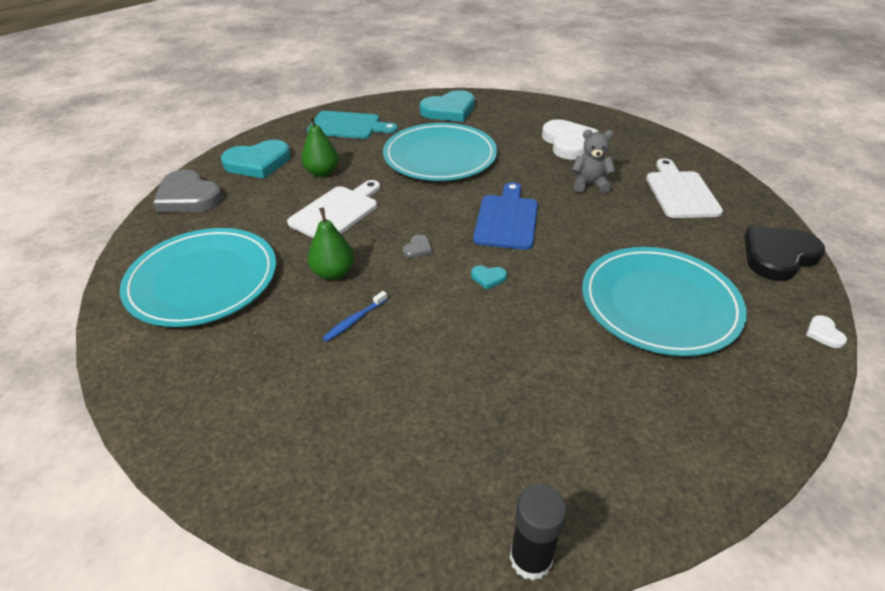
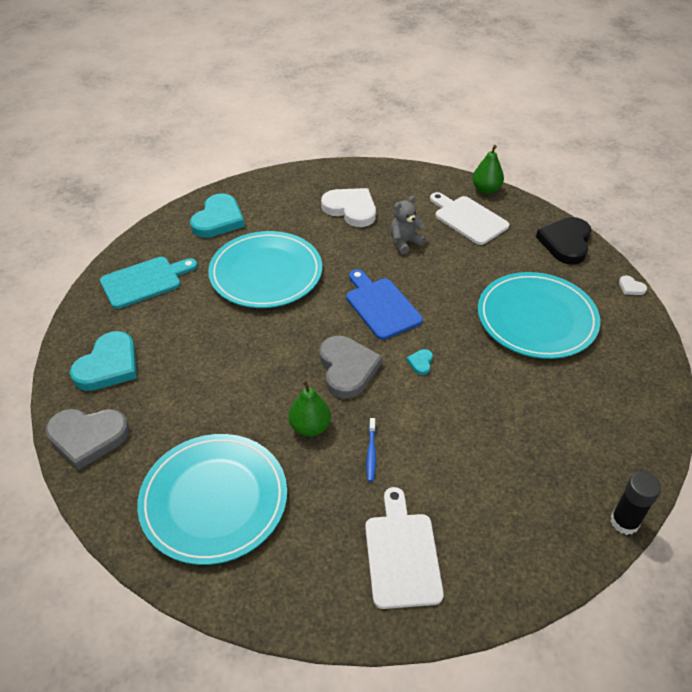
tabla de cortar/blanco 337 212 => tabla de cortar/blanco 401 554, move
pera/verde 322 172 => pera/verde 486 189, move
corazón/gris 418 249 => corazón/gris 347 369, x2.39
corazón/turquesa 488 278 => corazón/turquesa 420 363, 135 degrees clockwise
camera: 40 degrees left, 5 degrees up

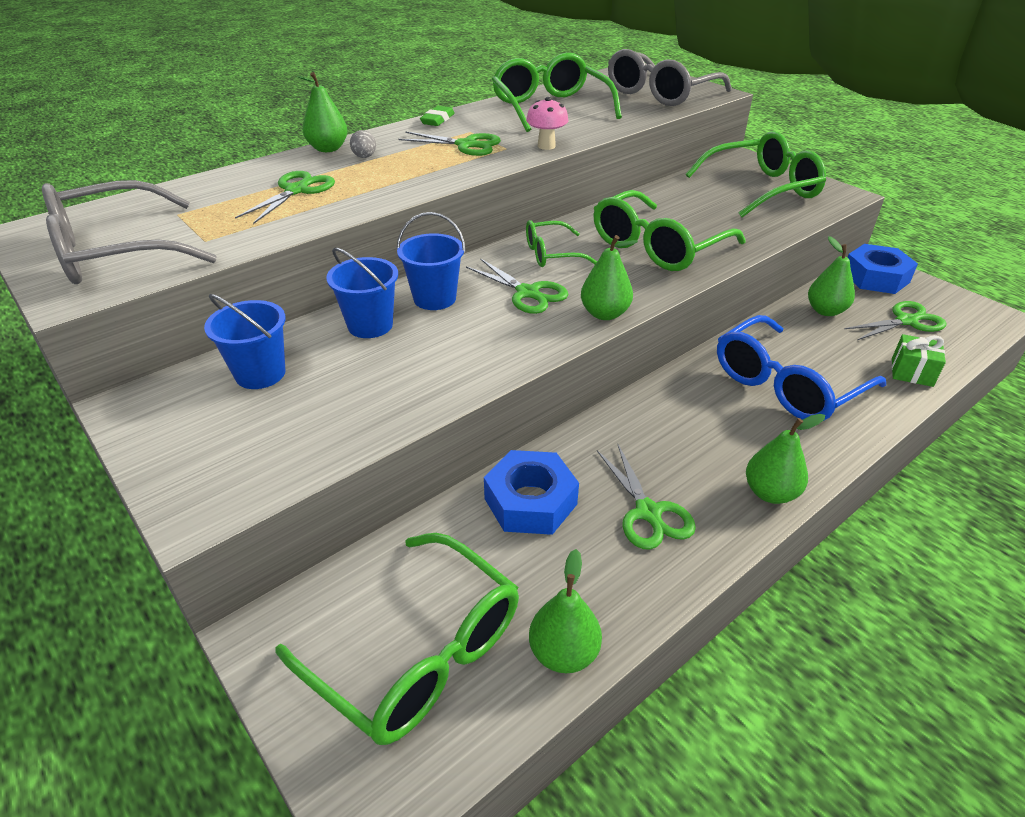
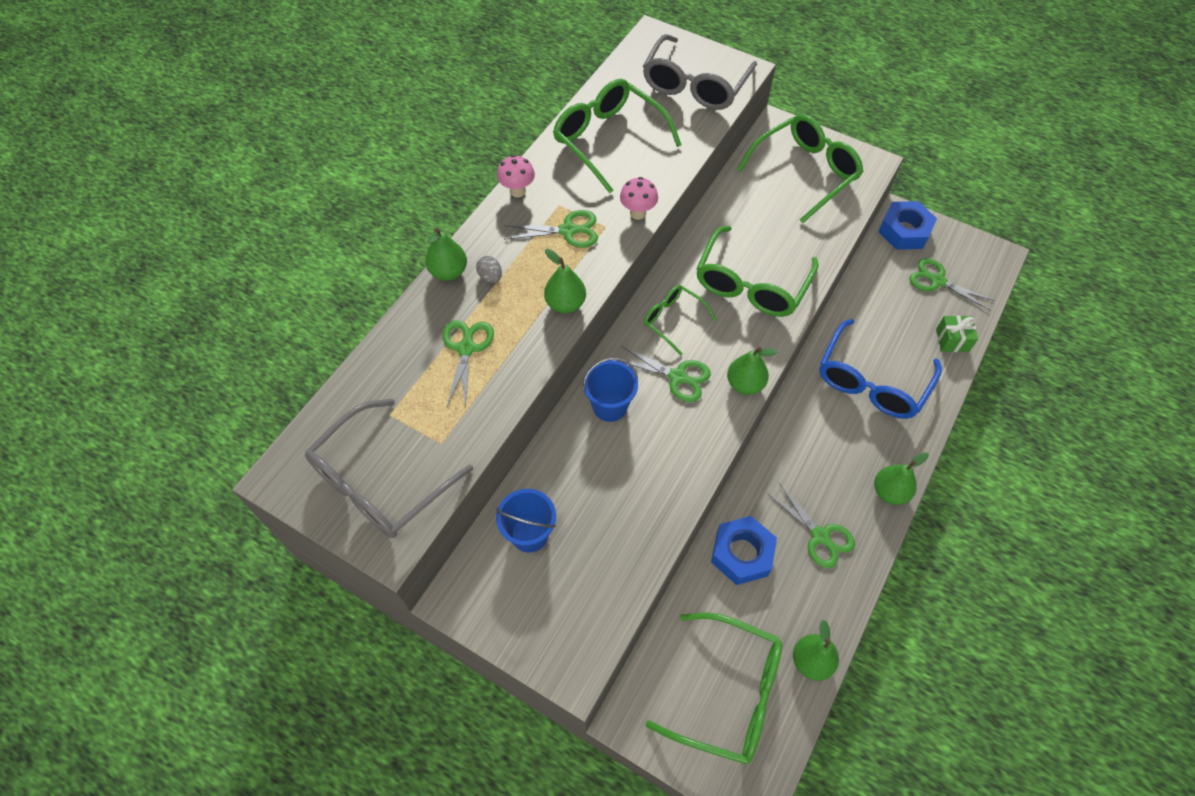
balde/azul 370 325 => nothing
goma de borrar/verde 437 120 => seta/rosa 517 191
gafas/verde 551 254 => gafas/verde 673 320, 75 degrees clockwise
pera/verde 825 311 => pera/verde 565 304, move
tijeras/verde 906 321 => tijeras/verde 937 281, 105 degrees counterclockwise
camera: 20 degrees left, 20 degrees up

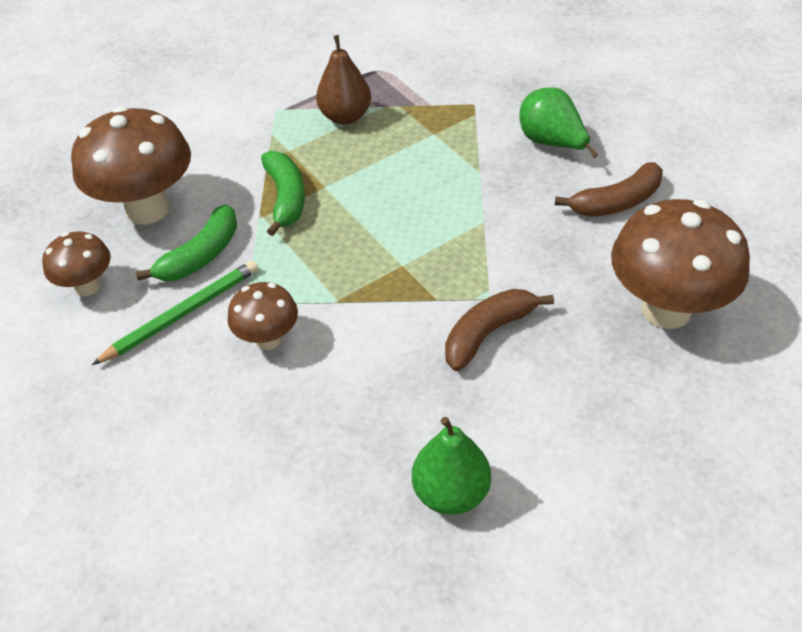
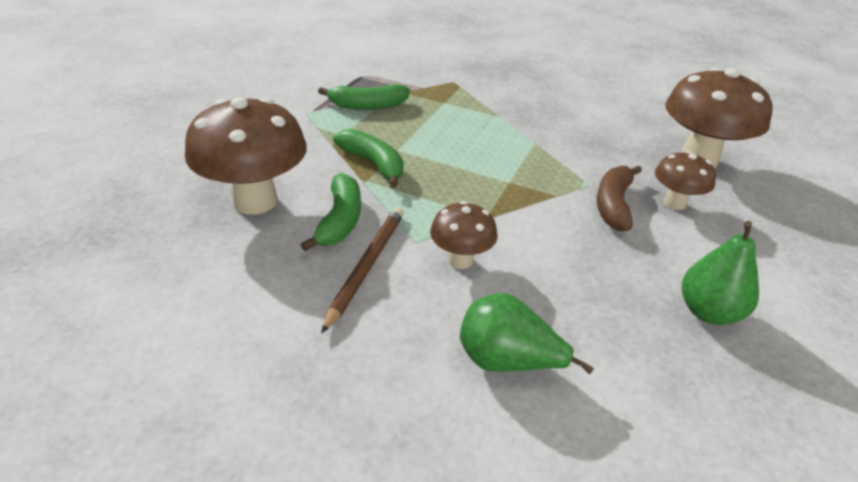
seta/marrón 87 286 => seta/marrón 675 203, move
lápiz/verde 182 314 => lápiz/marrón 366 266
pera/marrón 345 116 => plátano/verde 367 106
pera/verde 551 143 => pera/verde 507 362, move
plátano/marrón 616 202 => nothing
camera: 35 degrees left, 10 degrees down

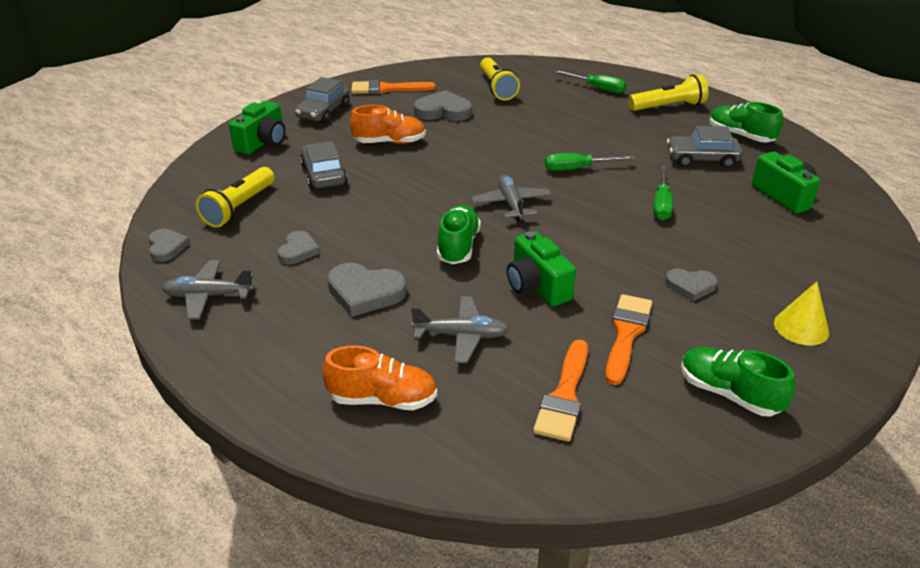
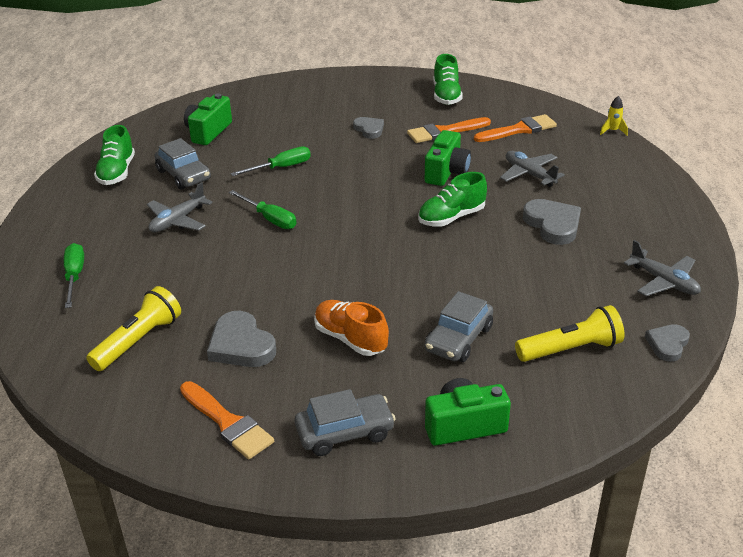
corazón/gris 298 251 => nothing
zapato/naranja 382 399 => nothing
avión/gris 511 204 => avión/gris 178 221, move
lámpara de mano/amarillo 668 107 => nothing
cono/amarillo 801 327 => nothing
nothing => cohete/amarillo 612 131
camera: 130 degrees left, 0 degrees up

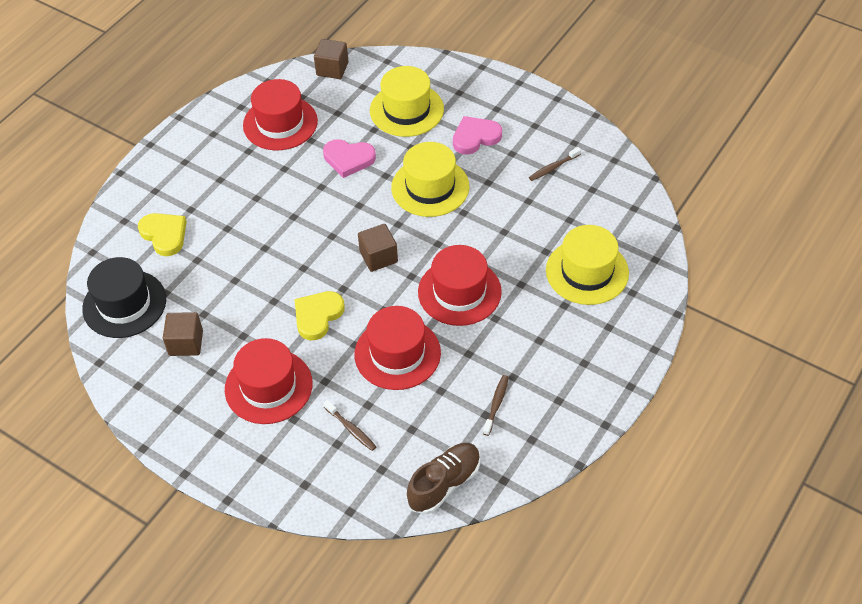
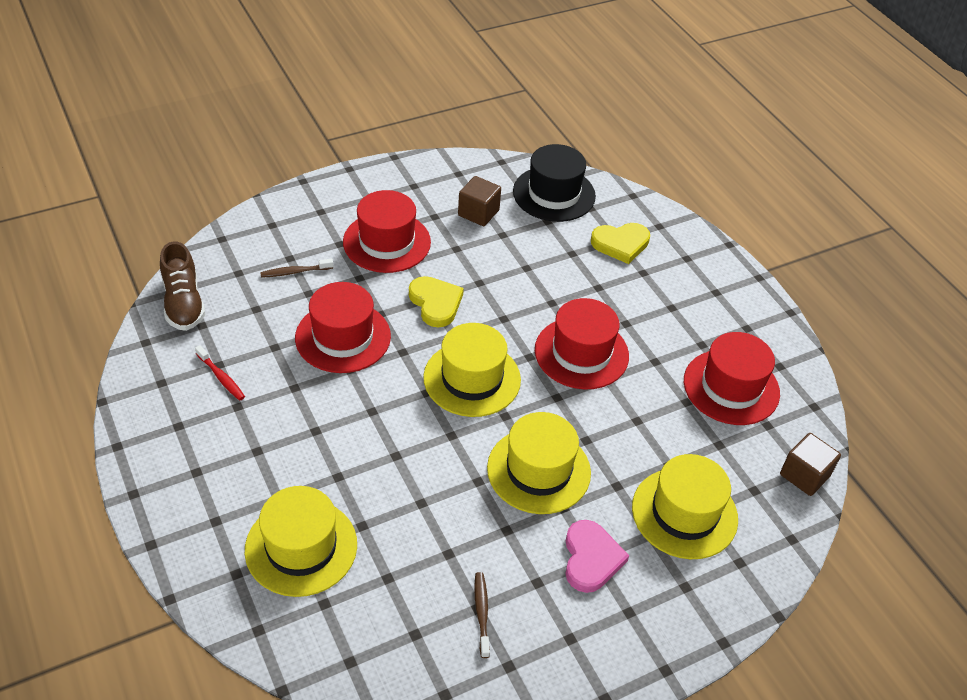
corazón/rosa 348 159 => nothing
cubo/marrón 378 257 => sombrero/amarillo 472 378
sombrero/rojo 459 292 => sombrero/rojo 581 353, move
cepillo de dientes/marrón 496 404 => cepillo de dientes/rojo 221 377
camera: 115 degrees right, 5 degrees down

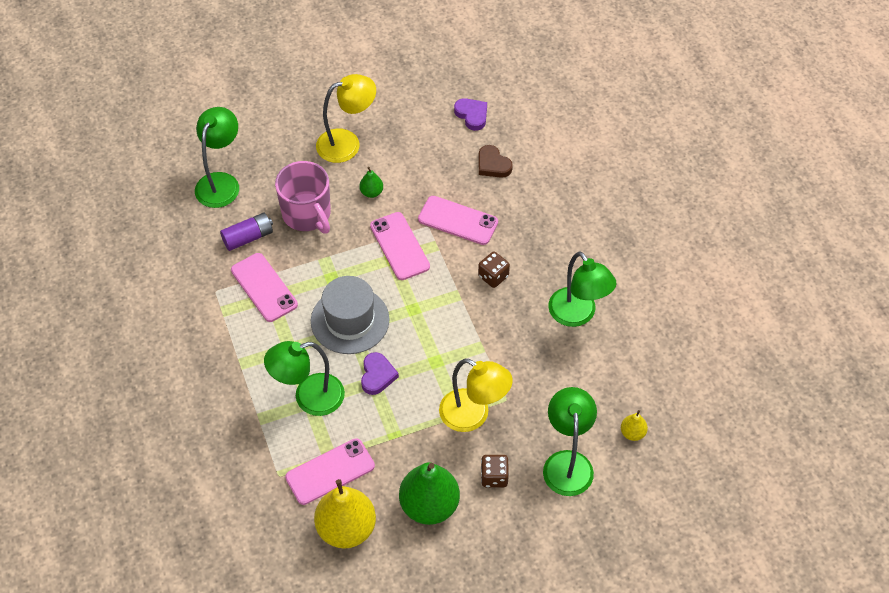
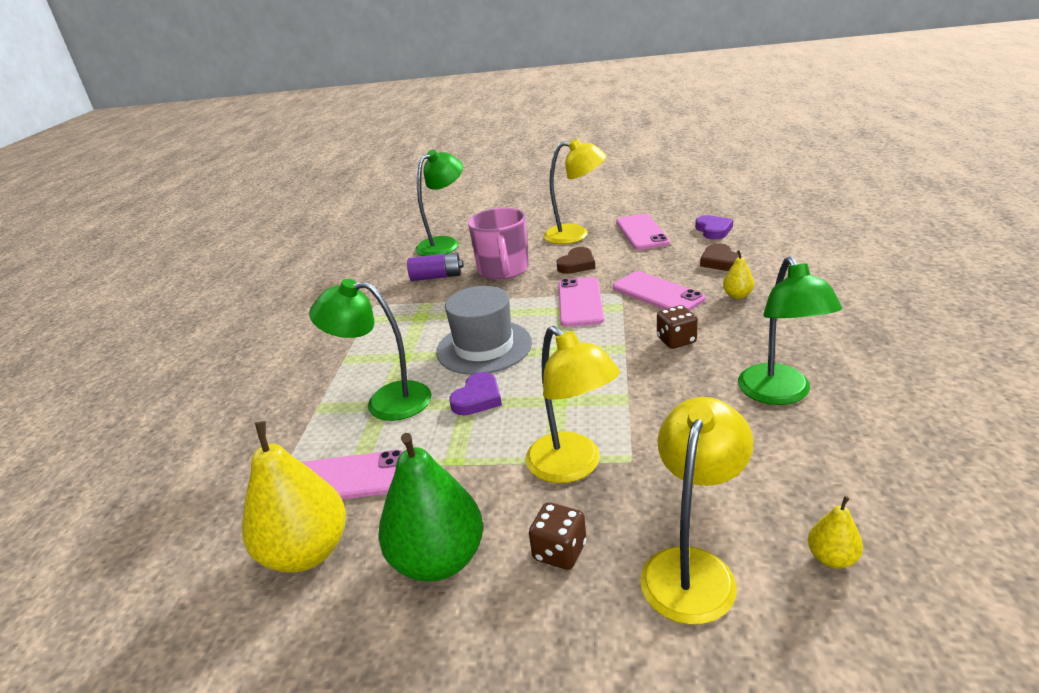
móvil/rosa 264 287 => móvil/rosa 642 232, move
pera/verde 371 192 => corazón/marrón 577 264
lámpara/verde 567 462 => lámpara/amarillo 692 568
nothing => pera/amarillo 737 295
camera: 30 degrees right, 25 degrees down

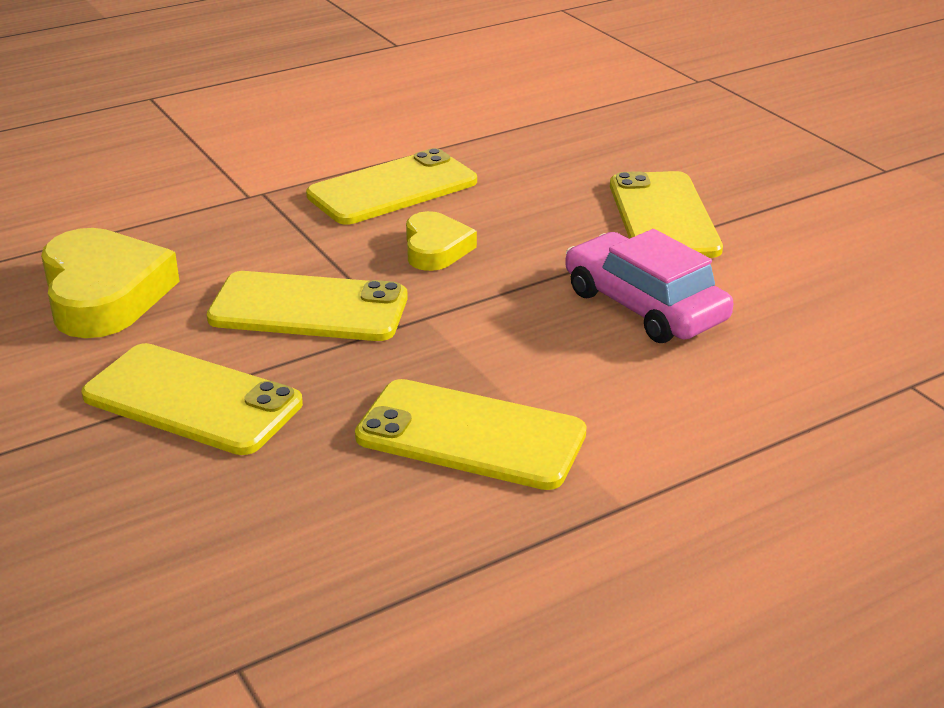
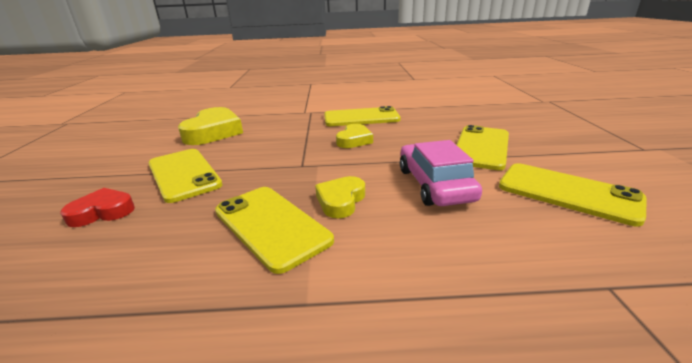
móvil/amarillo 308 308 => móvil/amarillo 567 193, move
nothing => corazón/rojo 102 212
nothing => corazón/amarillo 340 201
camera: 30 degrees right, 5 degrees down

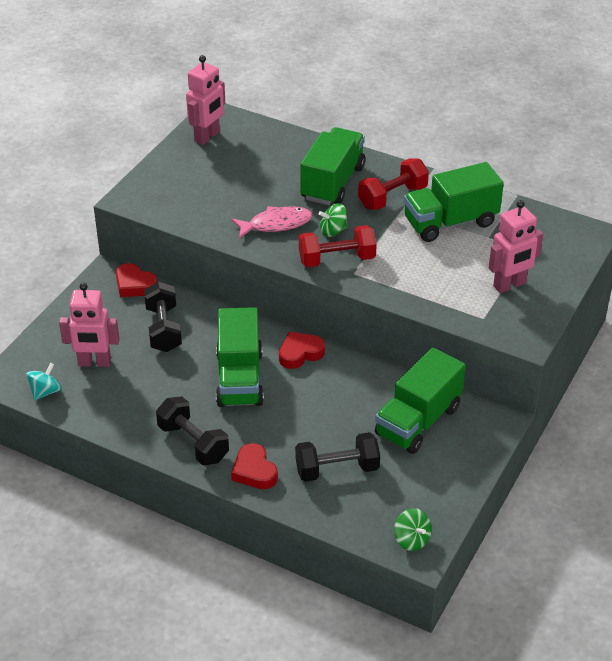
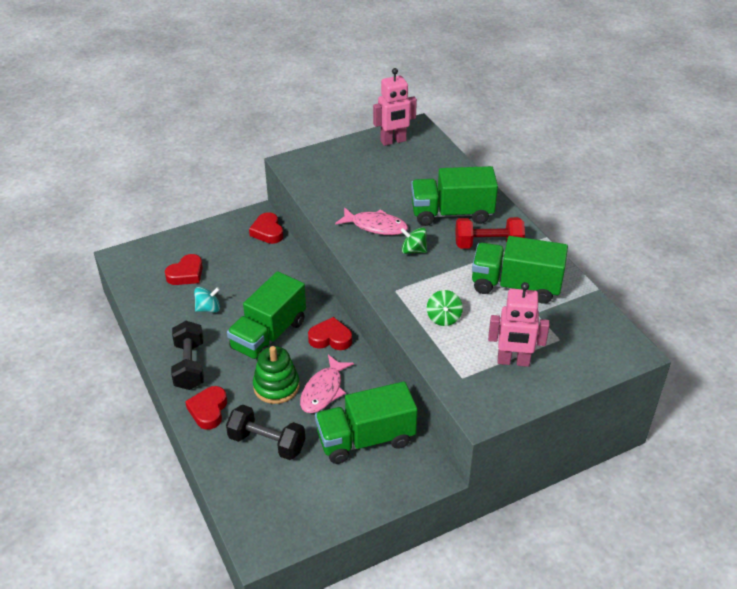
peonza/turquesa 45 391 => peonza/turquesa 208 308, move
robot/rosa 94 363 => corazón/rojo 186 274
mancuerna/negro 164 329 => nothing
mancuerna/rojo 337 259 => nothing
camión/verde 332 183 => camión/verde 451 213, 150 degrees counterclockwise
peonza/verde 412 539 => peonza/verde 443 318, move
nothing => juguete apilable/verde 276 386
nothing => pez/rosa 323 390
camera: 35 degrees right, 0 degrees up

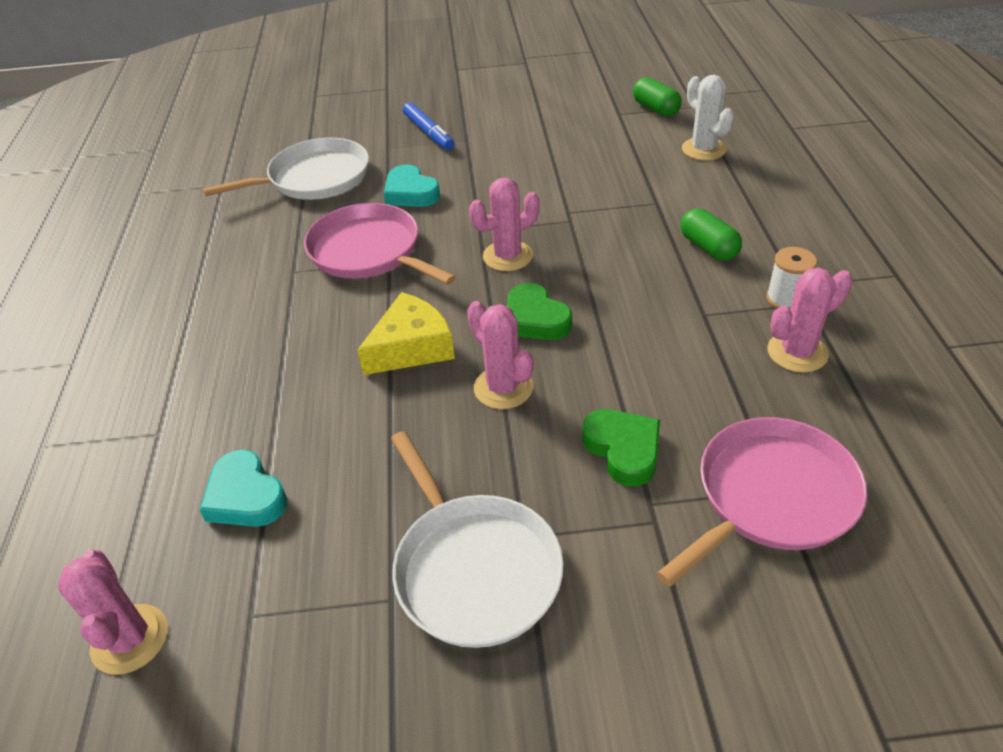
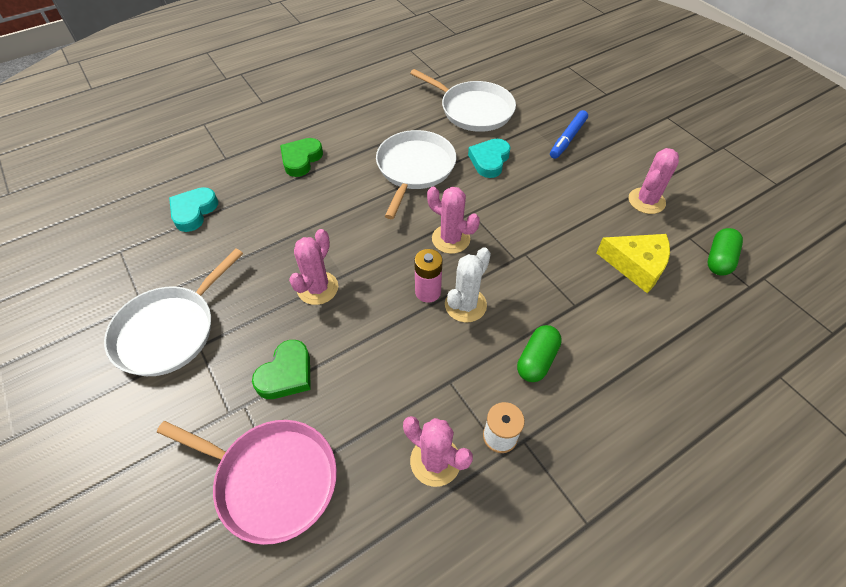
cactus/rosa 130 639 => cactus/rosa 646 201, move
sartén/rosa 369 251 => sartén/blanco 414 169
queso/amarillo 411 347 => queso/amarillo 636 265, move
corazón/verde 535 319 => corazón/verde 301 159, move
cactus/blanco 703 149 => cactus/blanco 465 305, move
nothing => pila/rosa 428 292
camera: 60 degrees right, 10 degrees up

